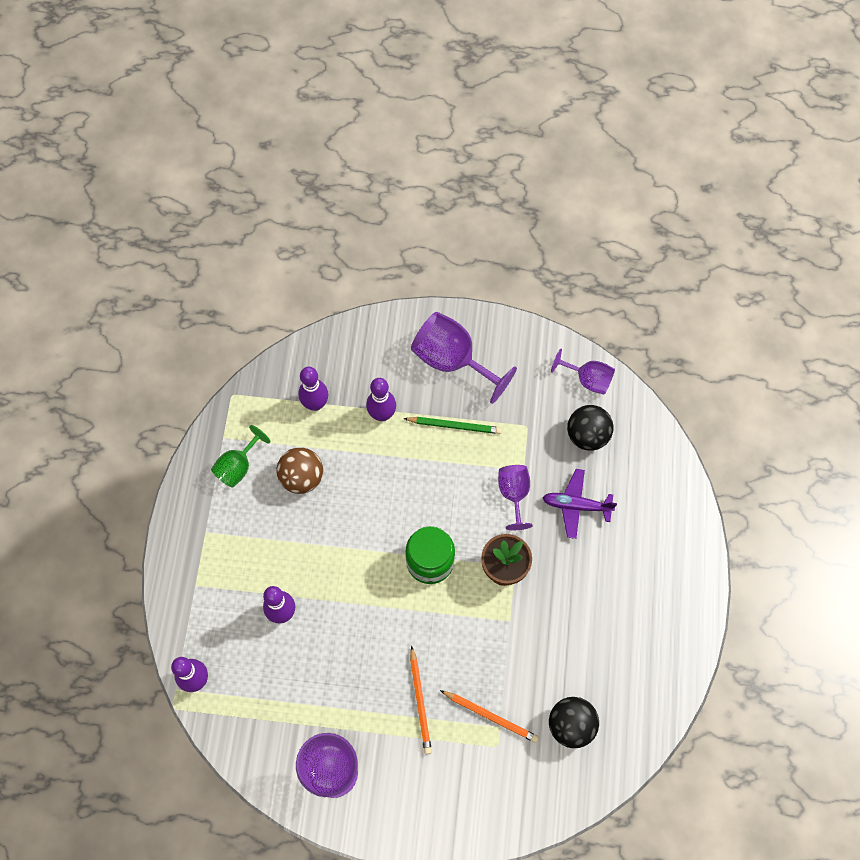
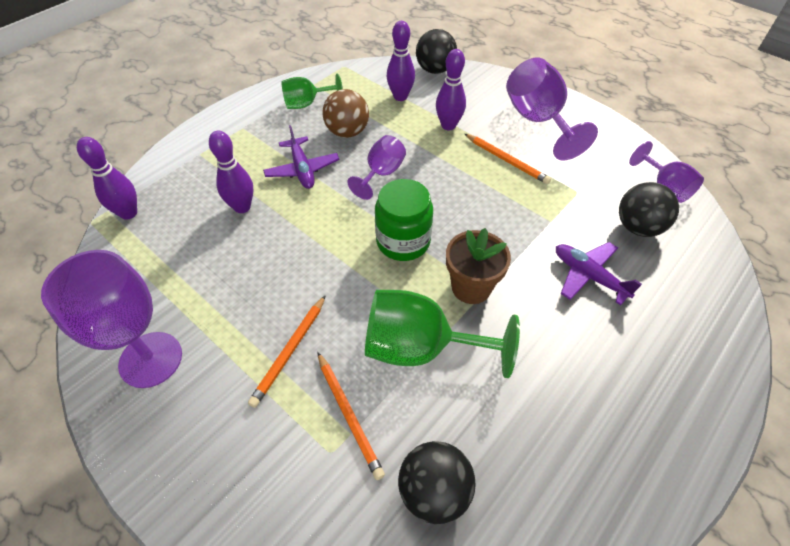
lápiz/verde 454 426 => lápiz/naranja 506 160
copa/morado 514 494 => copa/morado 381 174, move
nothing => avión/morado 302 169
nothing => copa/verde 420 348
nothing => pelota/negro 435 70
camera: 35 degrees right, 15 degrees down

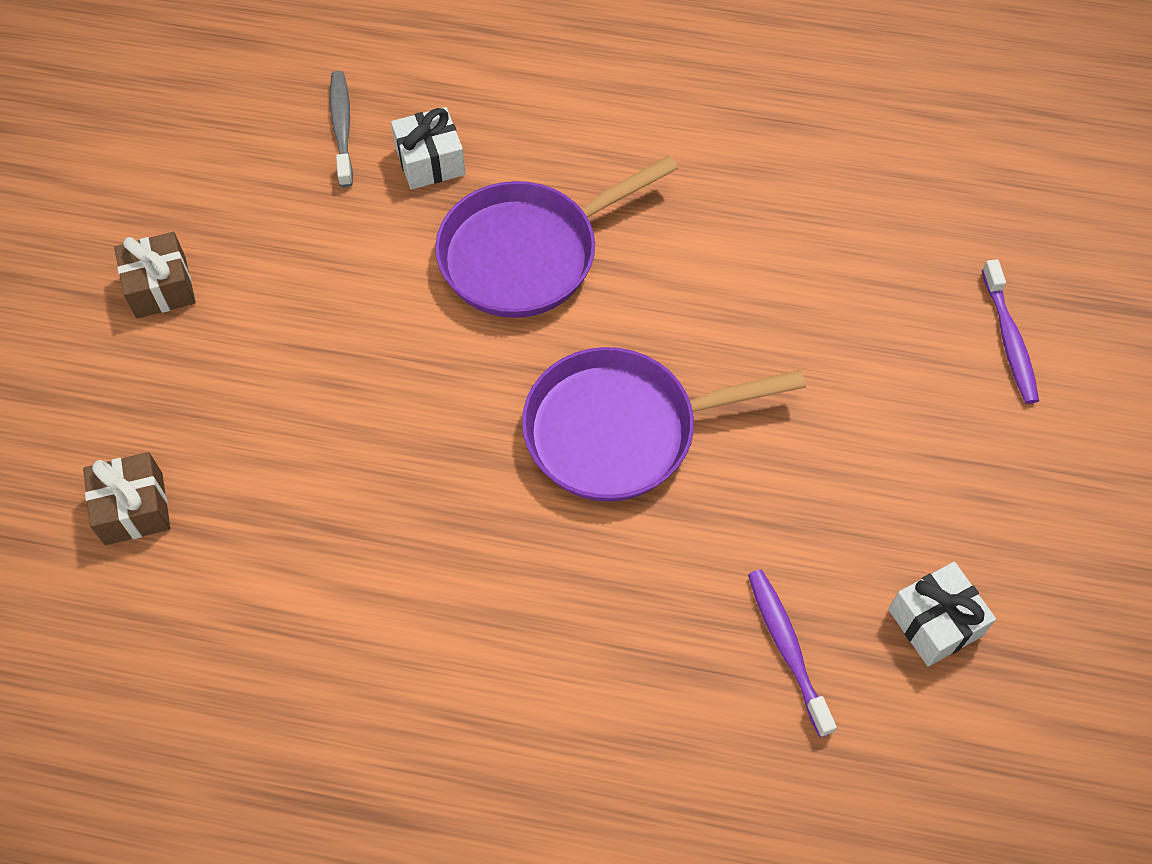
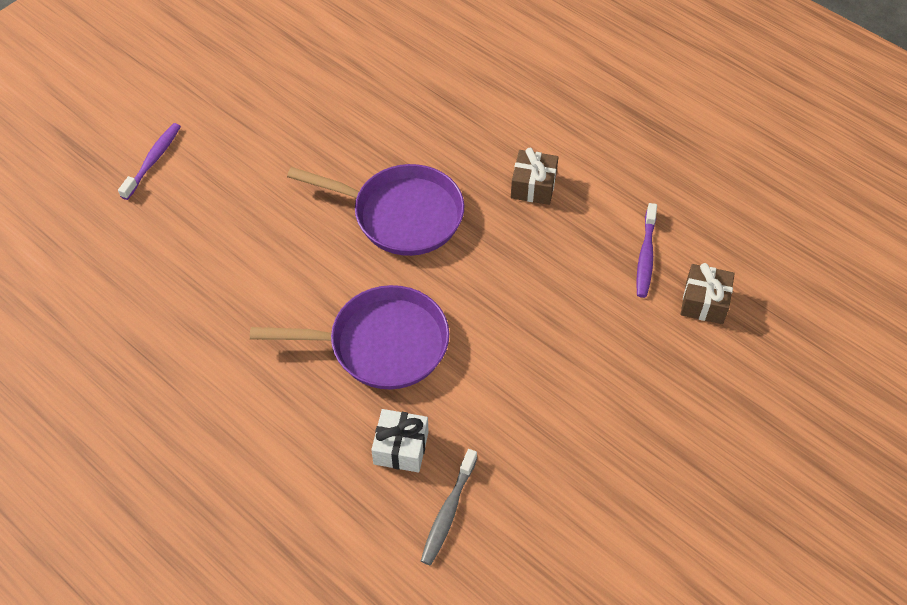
regalo/marrón 161 287 => regalo/marrón 533 186, move
cepillo de dientes/morado 787 648 => cepillo de dientes/morado 645 256, move
regalo/blanco 935 622 => nothing
camera: 150 degrees left, 5 degrees down

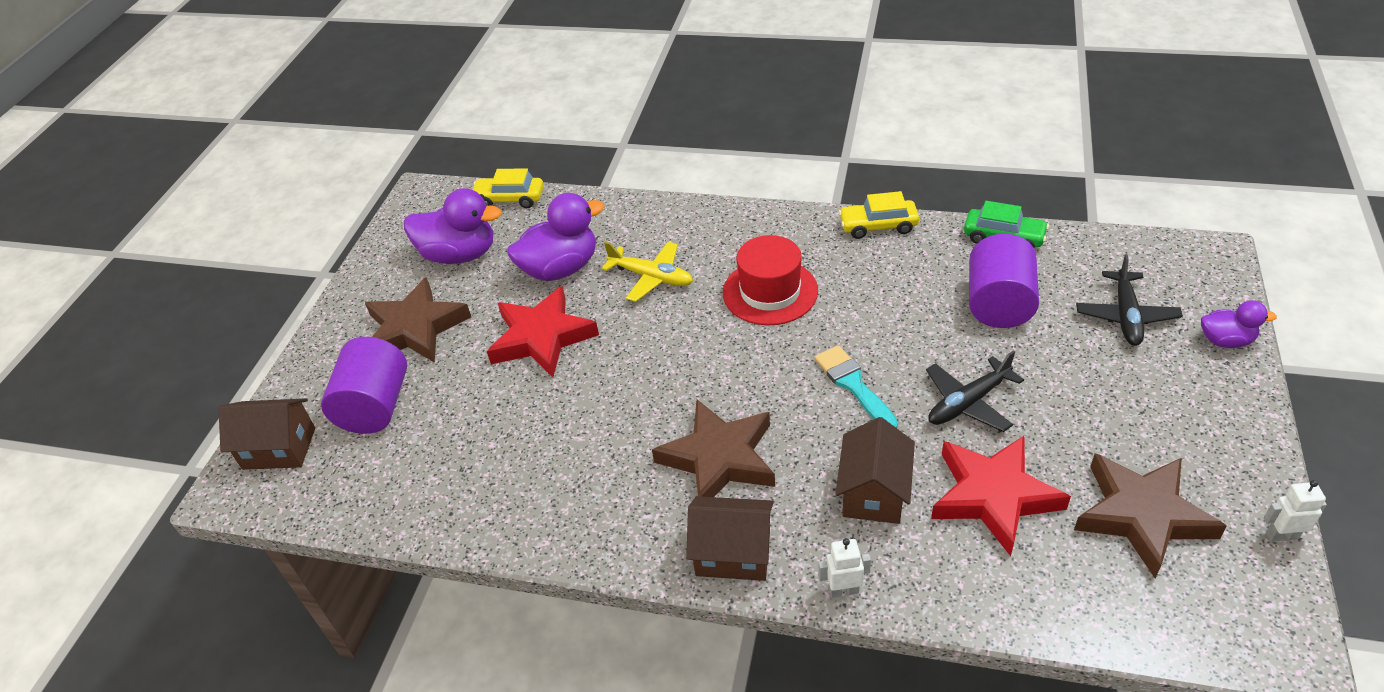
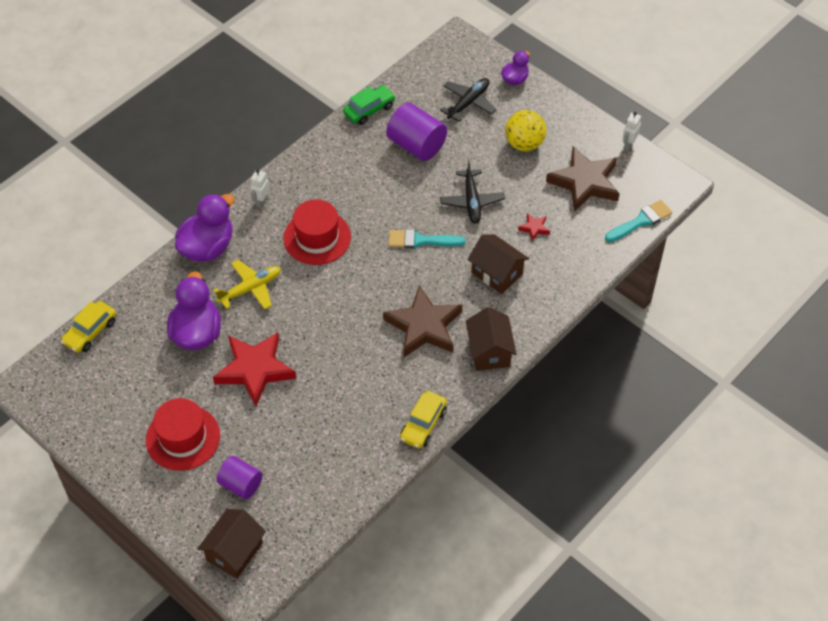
cilindro/morado 375 406 => cilindro/morado 241 484, x0.64
estrella/marrón 415 328 => sombrero/rojo 183 438
pato/morado 460 254 => pato/morado 207 247, move
casa/marrón 733 553 => casa/marrón 489 351, 45 degrees counterclockwise
robot/blanco 843 590 => robot/blanco 261 201, move
coche/amarillo 878 226 => coche/amarillo 423 424, move
estrella/rojo 993 496 => estrella/rojo 534 228, x0.42
avión/negro 1126 316 => avión/negro 468 102, 90 degrees counterclockwise
nothing => pelota/amarillo 524 144
nothing => pincel/turquesa 641 221
camera: 65 degrees left, 10 degrees up

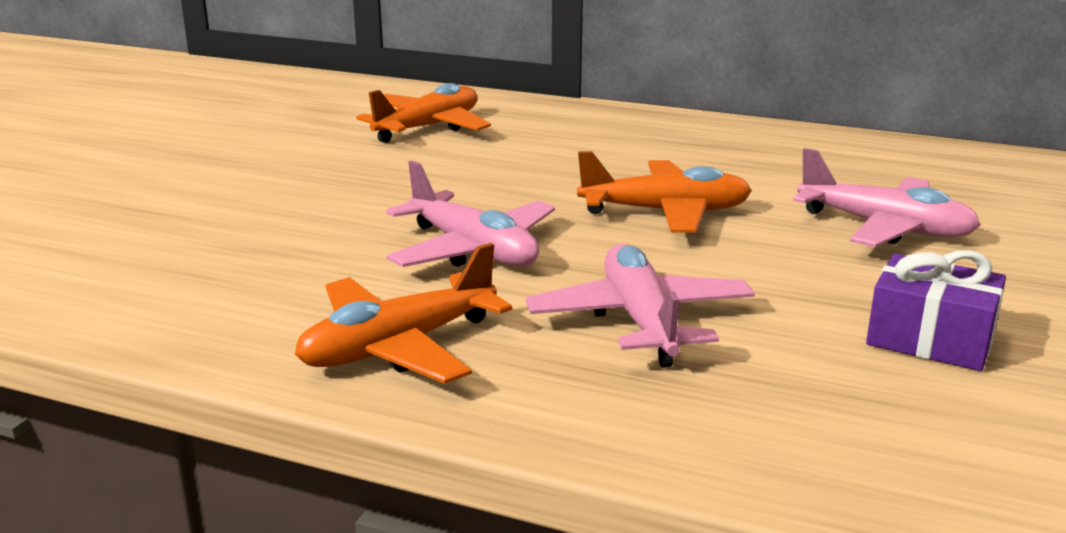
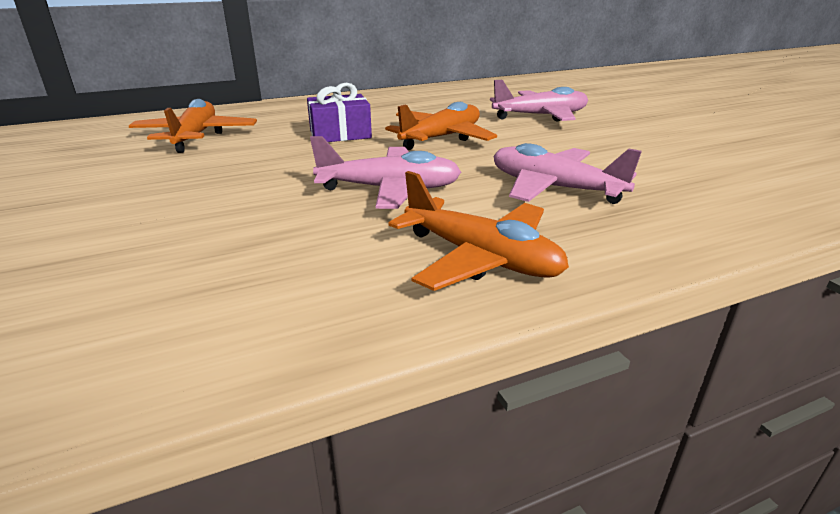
avión/naranja 398 347 => avión/naranja 480 258, 60 degrees counterclockwise
regalo/morado 930 339 => regalo/morado 340 134, move
camera: 45 degrees left, 5 degrees up

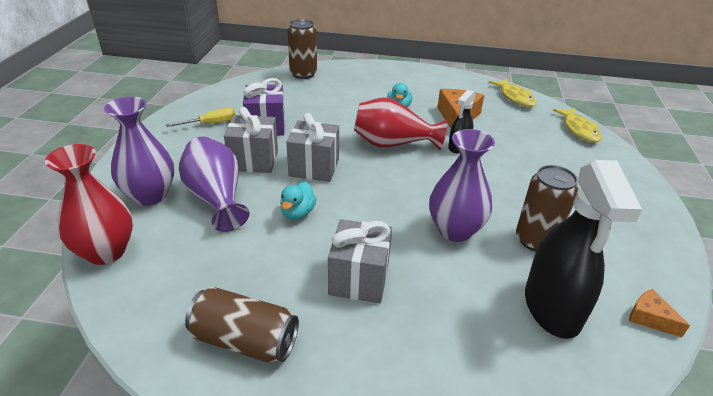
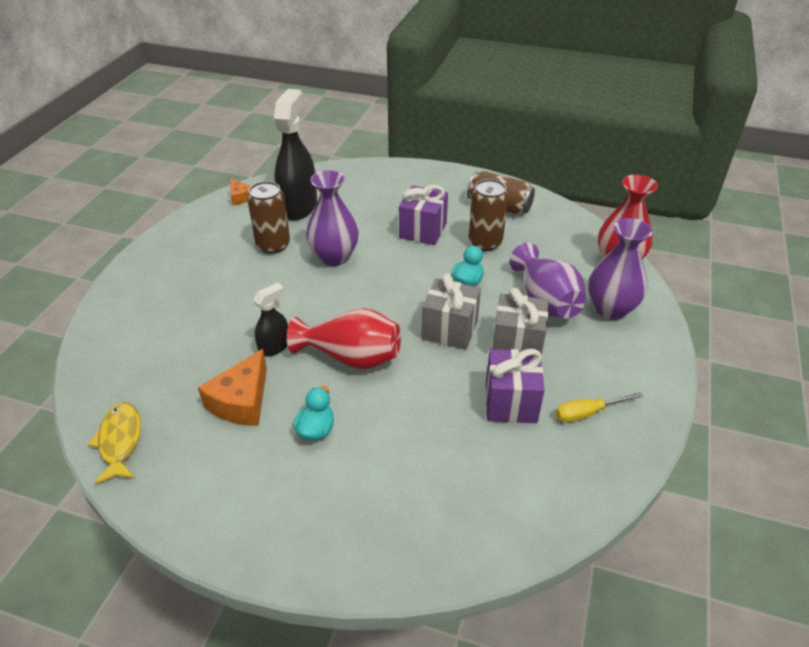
lata/marrón 303 74 => lata/marrón 485 242, move
regalo/gris 359 279 => regalo/morado 423 230
pez/amarillo 579 130 => nothing
camera: 170 degrees left, 5 degrees up

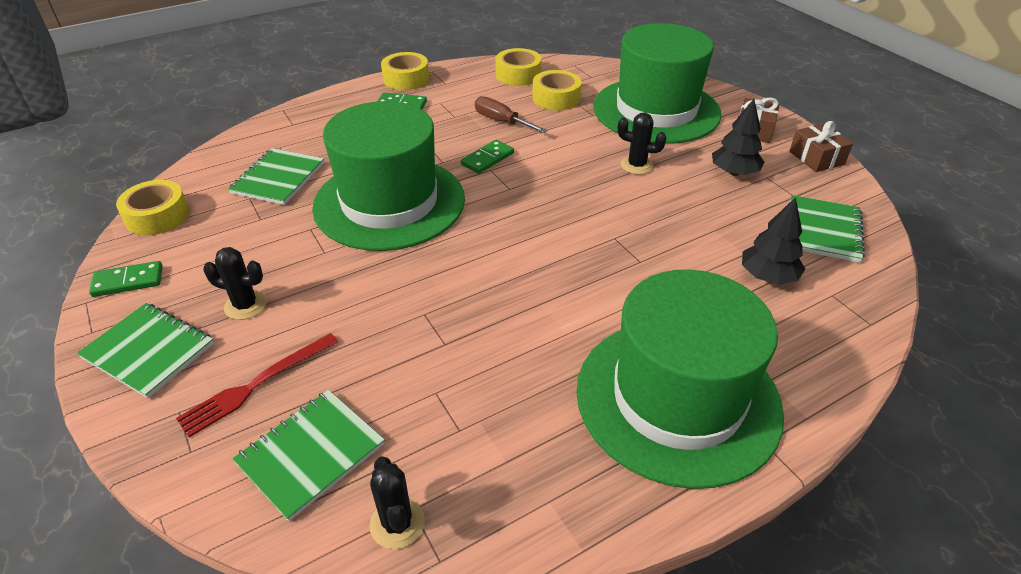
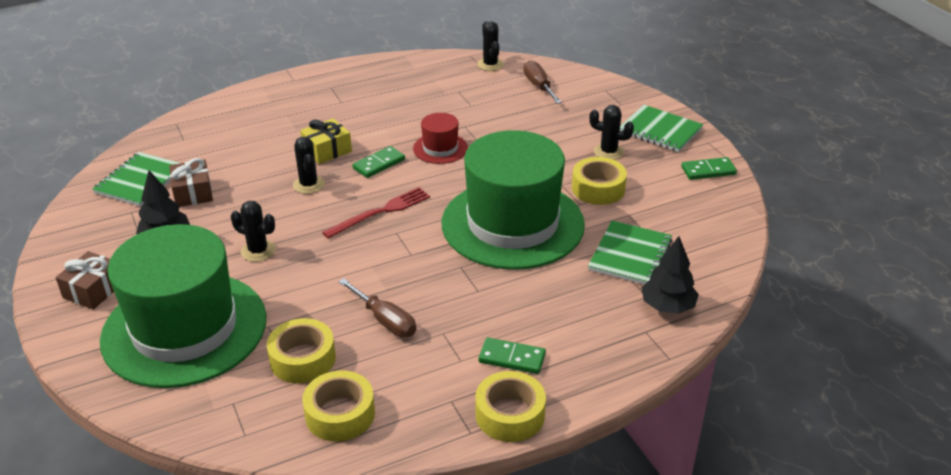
cinta adhesiva/amarillo 157 216 => cinta adhesiva/amarillo 598 188, move
tenedor/rojo 256 385 => tenedor/rojo 380 212, move
cuaderno/verde 311 454 => destornillador/marrón 539 86
ficha de dominó/verde 487 159 => ficha de dominó/verde 379 164, move
sombrero/verde 677 398 => nothing
árbol/negro 767 276 => árbol/negro 667 306, move
regalo/marrón 816 158 => regalo/marrón 193 193, move
nothing => cactus/negro 309 185
nothing => regalo/amarillo 327 150
nothing => sombrero/rojo 440 148
camera: 175 degrees left, 5 degrees down

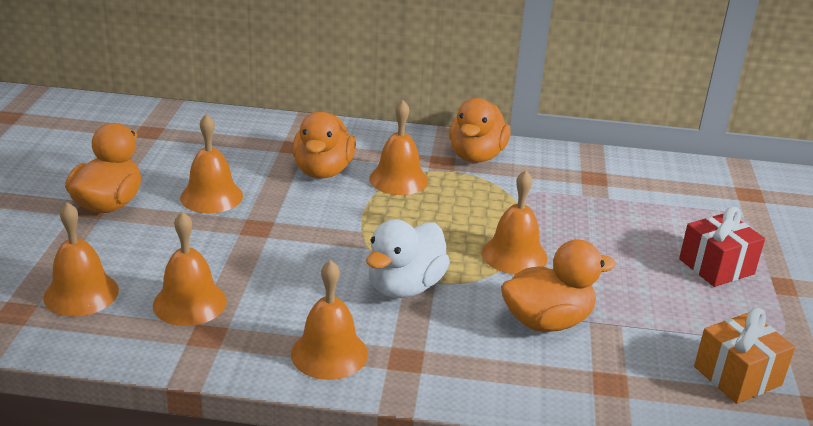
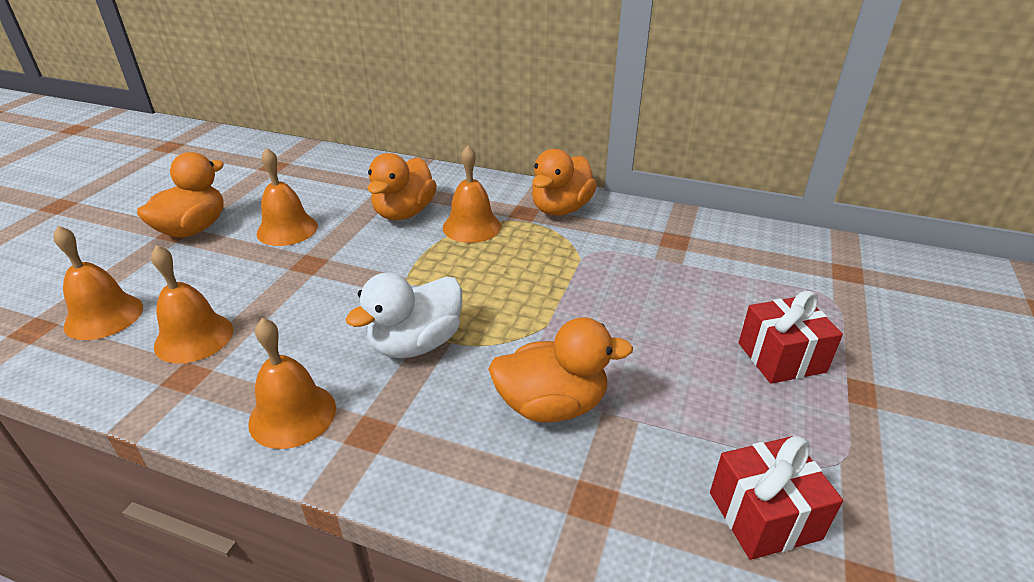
campana/naranja 514 255 => nothing
regalo/naranja 737 376 => regalo/rojo 764 515
camera: 15 degrees right, 5 degrees up

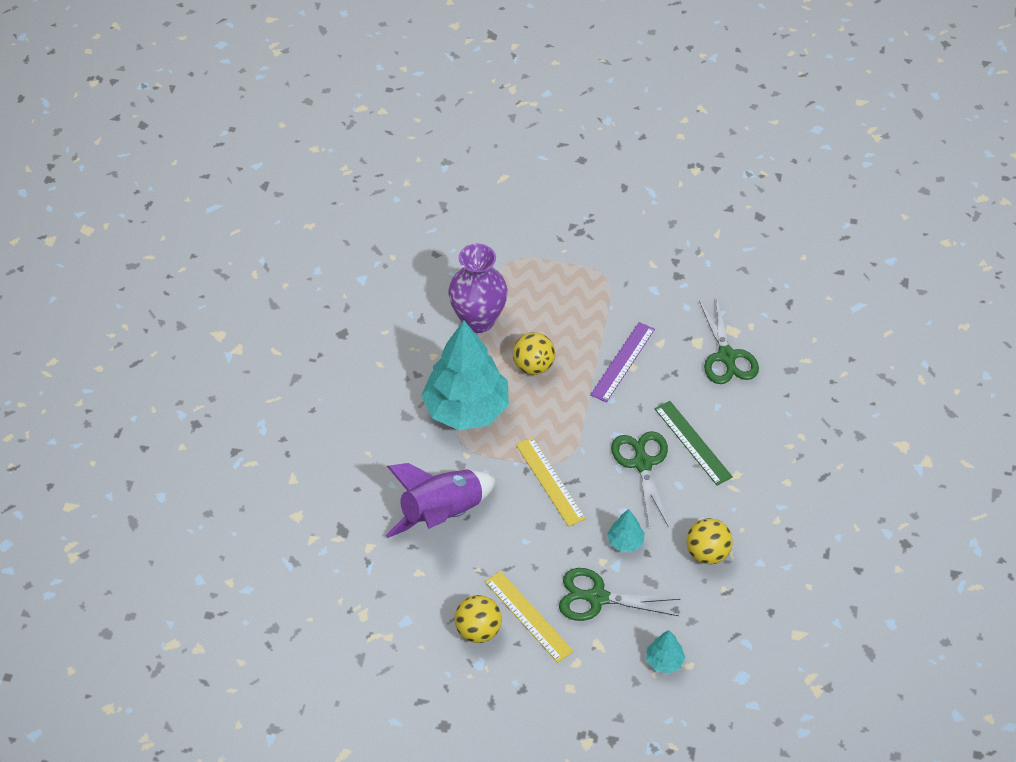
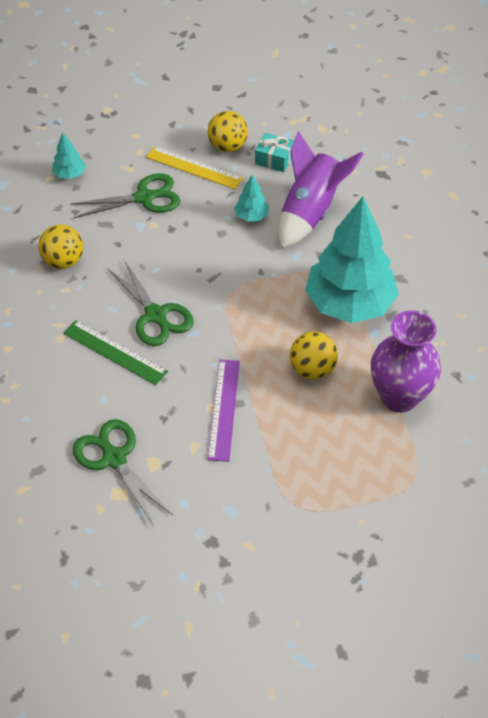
regla/amarillo 550 481 => nothing
árbol/turquesa 625 542 => árbol/turquesa 251 216, move
nothing => regalo/turquesa 274 159
camera: 155 degrees right, 0 degrees up

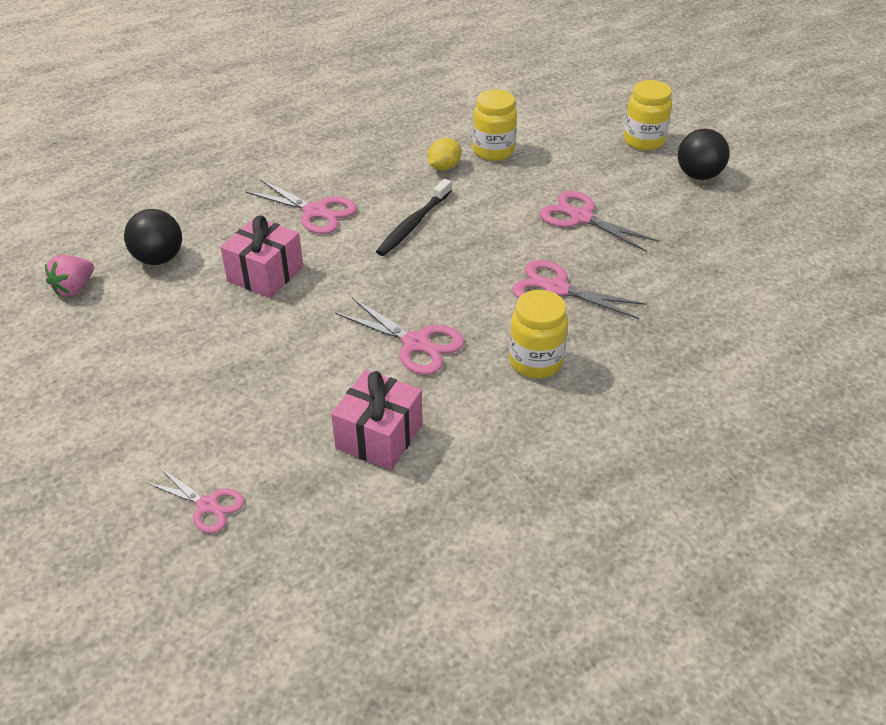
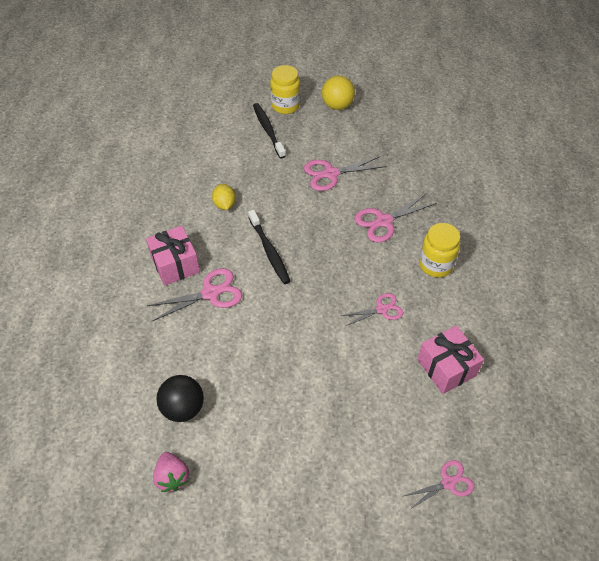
regalo/rosa 265 274 => regalo/rosa 175 264, move
tijeras/rosa 416 344 => tijeras/rosa 382 309, x0.65
tarro/amarillo 493 151 => nothing
pelota/negro 698 175 => pelota/amarillo 337 106
nothing => cepillo de dientes/negro 268 130
camera: 55 degrees left, 10 degrees up

